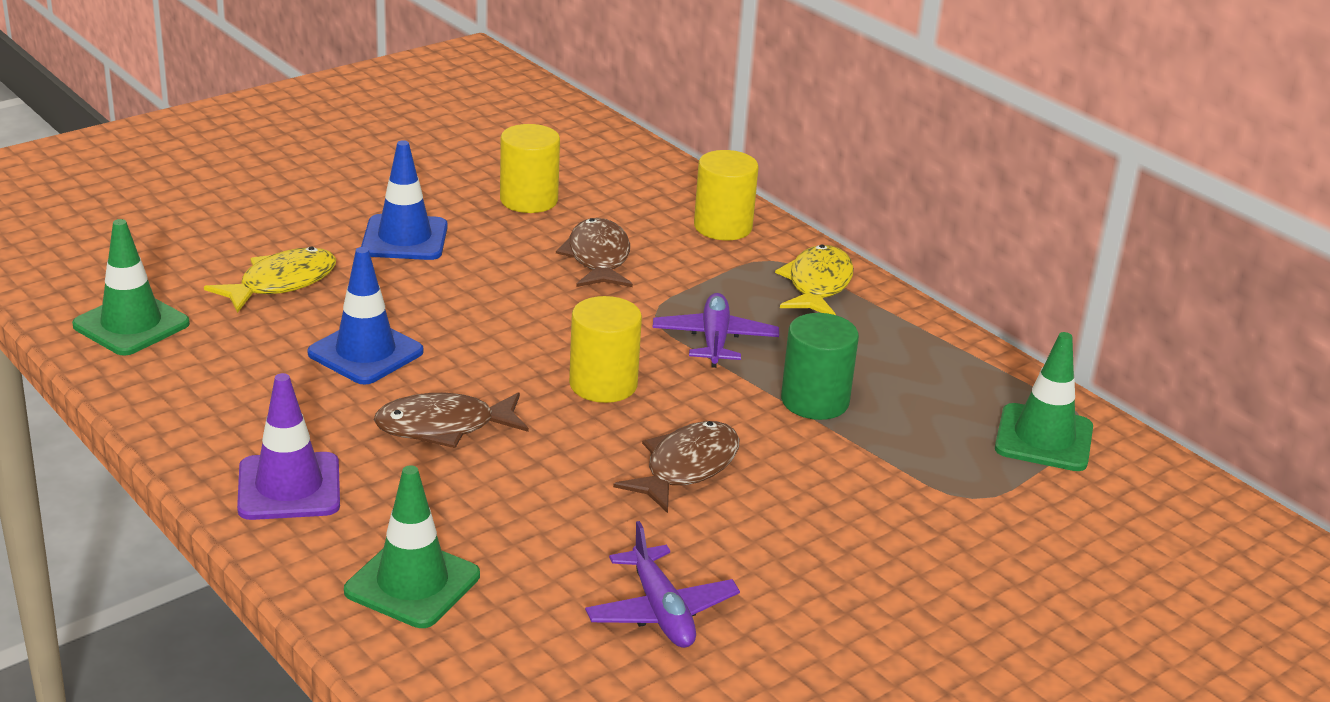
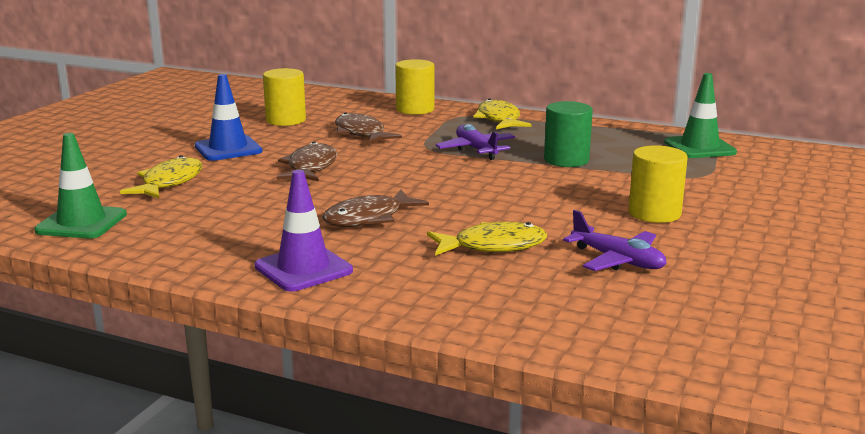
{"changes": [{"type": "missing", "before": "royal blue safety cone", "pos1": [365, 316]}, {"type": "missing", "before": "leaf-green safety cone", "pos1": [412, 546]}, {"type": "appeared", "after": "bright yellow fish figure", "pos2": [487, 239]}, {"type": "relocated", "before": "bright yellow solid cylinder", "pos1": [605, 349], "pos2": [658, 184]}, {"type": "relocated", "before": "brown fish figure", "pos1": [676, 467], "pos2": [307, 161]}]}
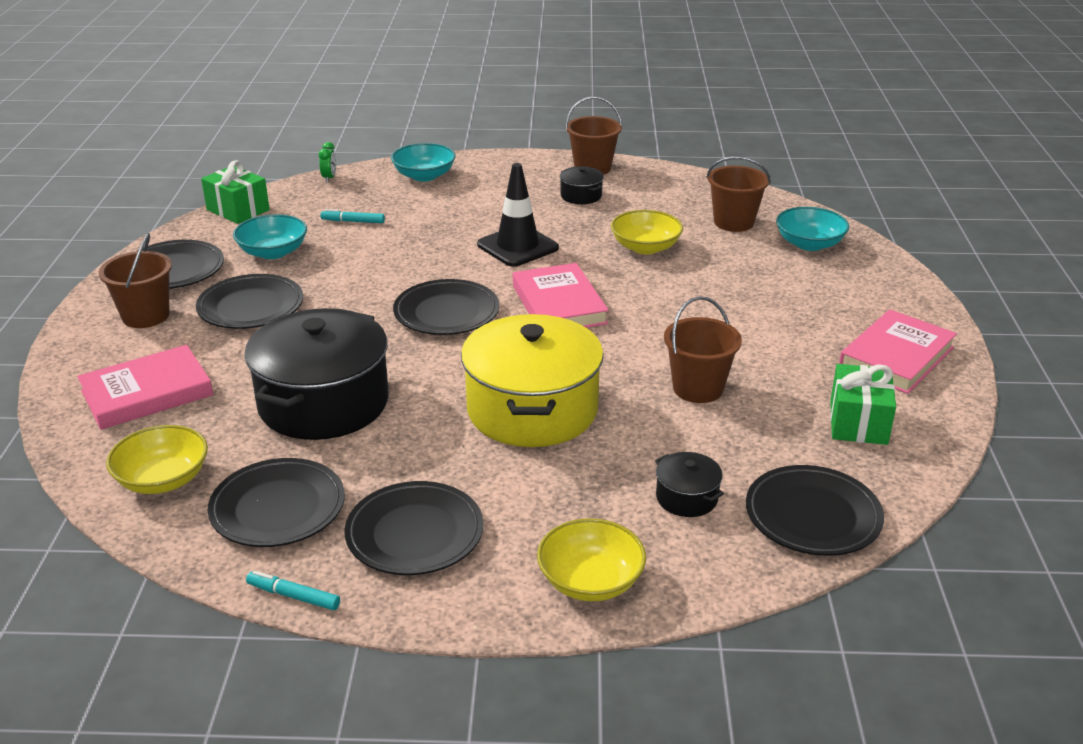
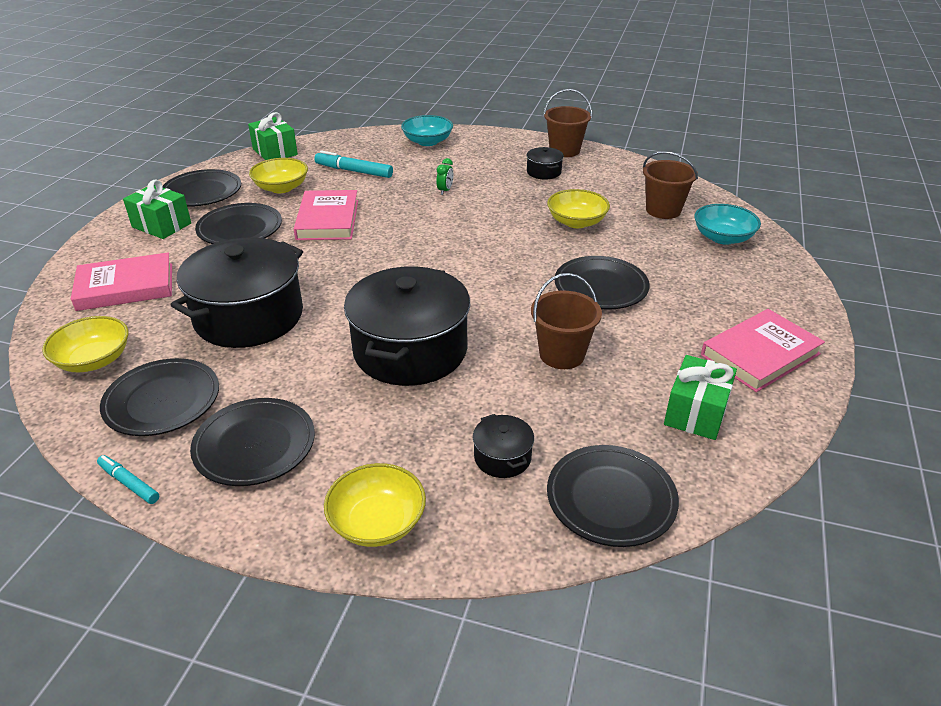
{"changes": [{"type": "missing", "before": "ebony safety cone", "pos1": [518, 215]}, {"type": "relocated", "before": "leaf-green alarm clock", "pos1": [327, 162], "pos2": [444, 176]}, {"type": "relocated", "before": "ebony dinner plate", "pos1": [446, 307], "pos2": [602, 283]}, {"type": "relocated", "before": "pink hardback", "pos1": [561, 295], "pos2": [326, 215]}, {"type": "exchanged", "before": "brown pail", "after": "leaf-green present", "pos1": [135, 280], "pos2": [157, 209]}, {"type": "colour", "before": "aqua deep dish", "after": "bright yellow deep dish", "pos1": [270, 236], "pos2": [278, 175]}, {"type": "colour", "before": "bright yellow stockpot", "after": "ebony stockpot", "pos1": [532, 380], "pos2": [407, 326]}, {"type": "size", "before": "aqua felt pen", "pos1": [352, 216], "pos2": [353, 164], "scale": 1.64}]}
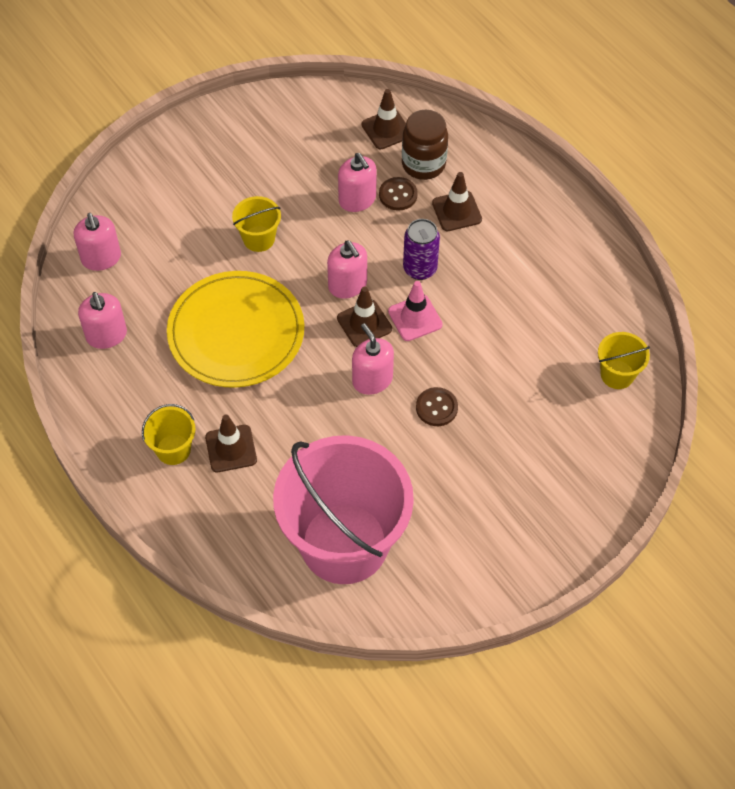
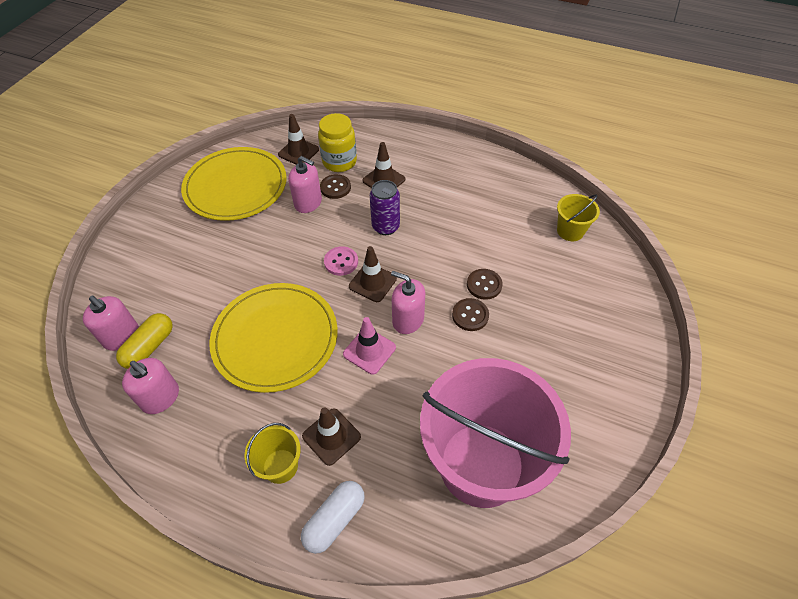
{"changes": [{"type": "missing", "before": "bright yellow pail", "pos1": [256, 224]}, {"type": "appeared", "after": "bright yellow pill", "pos2": [144, 341]}, {"type": "appeared", "after": "bright yellow dinner plate", "pos2": [234, 184]}, {"type": "appeared", "after": "white pill", "pos2": [333, 517]}, {"type": "appeared", "after": "brown button", "pos2": [484, 284]}, {"type": "relocated", "before": "pink safety cone", "pos1": [415, 311], "pos2": [369, 346]}, {"type": "exchanged", "before": "pink soap dispenser", "after": "pink button", "pos1": [347, 269], "pos2": [341, 261]}, {"type": "colour", "before": "brown preserve jar", "after": "bright yellow preserve jar", "pos1": [425, 145], "pos2": [337, 142]}]}
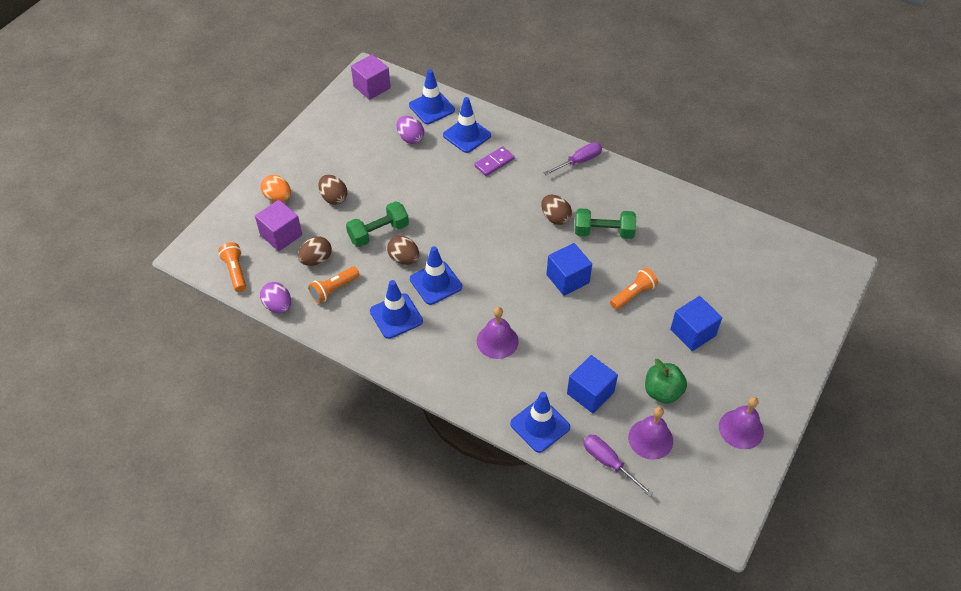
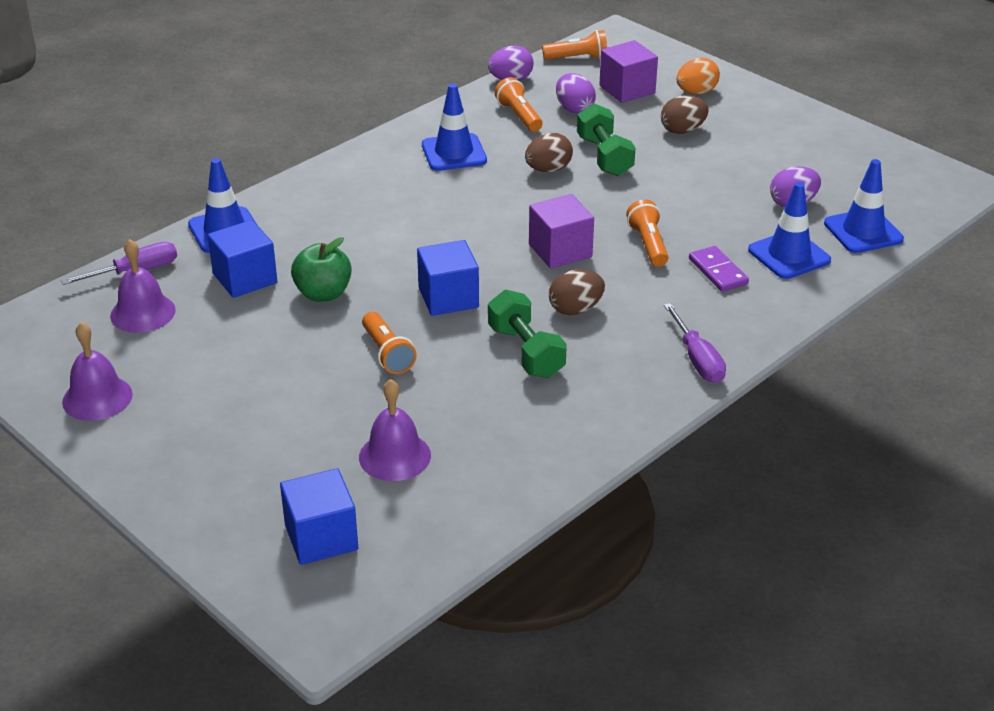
{"changes": [{"type": "missing", "before": "royal blue safety cone", "pos1": [436, 275]}, {"type": "appeared", "after": "bright orange torch", "pos2": [647, 233]}, {"type": "relocated", "before": "violet block", "pos1": [371, 77], "pos2": [561, 231]}, {"type": "relocated", "before": "violet hand bell", "pos1": [498, 333], "pos2": [395, 430]}, {"type": "relocated", "before": "leaf-green apple fruit", "pos1": [666, 381], "pos2": [321, 269]}, {"type": "relocated", "before": "royal blue block", "pos1": [696, 323], "pos2": [319, 516]}, {"type": "colour", "before": "brown toy egg", "after": "violet toy egg", "pos1": [315, 251], "pos2": [576, 93]}, {"type": "spun", "before": "leaf-green dumbbell", "pos1": [605, 223], "pos2": [527, 334], "turn": -45}]}
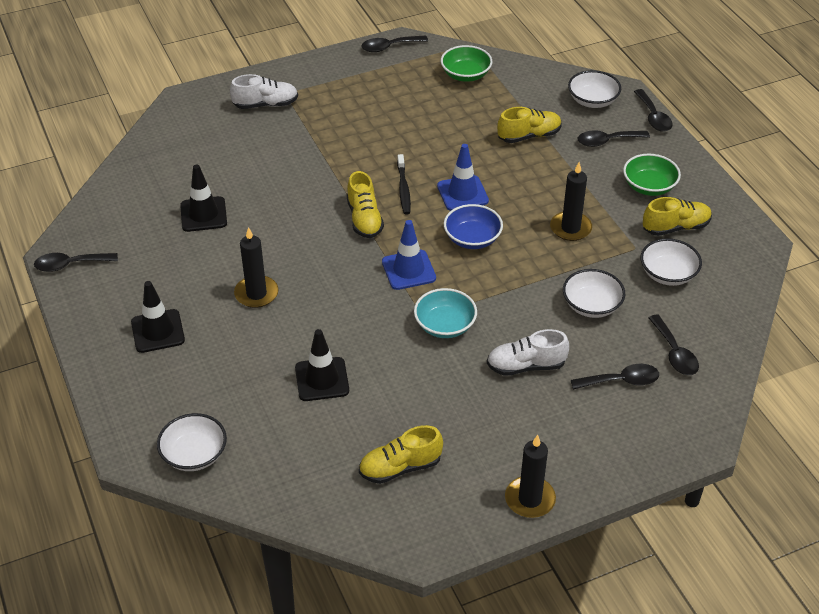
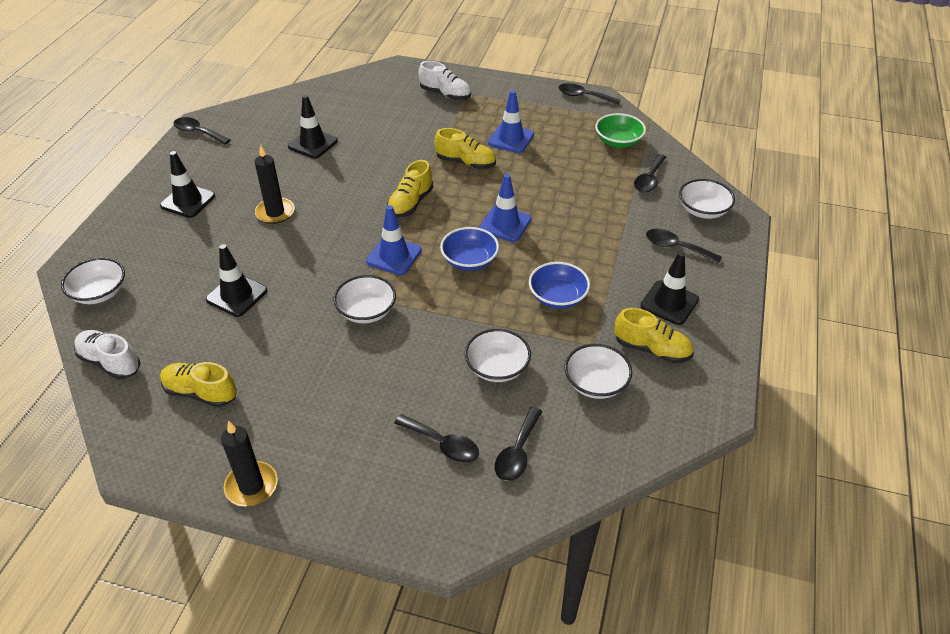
{"changes": [{"type": "missing", "before": "ebony tooth brush", "pos1": [404, 184]}, {"type": "appeared", "after": "royal blue safety cone", "pos2": [511, 121]}, {"type": "relocated", "before": "white lace-up shoe", "pos1": [528, 352], "pos2": [107, 354]}, {"type": "relocated", "before": "bright yellow lace-up shoe", "pos1": [529, 125], "pos2": [465, 148]}, {"type": "relocated", "before": "ebony tablespoon", "pos1": [653, 110], "pos2": [650, 173]}, {"type": "exchanged", "before": "ebony pillar candle", "after": "royal blue deep dish", "pos1": [571, 201], "pos2": [559, 285]}, {"type": "exchanged", "before": "leaf-green deep dish", "after": "ebony safety cone", "pos1": [652, 175], "pos2": [669, 288]}, {"type": "colour", "before": "aqua deep dish", "after": "white deep dish", "pos1": [445, 313], "pos2": [364, 299]}]}
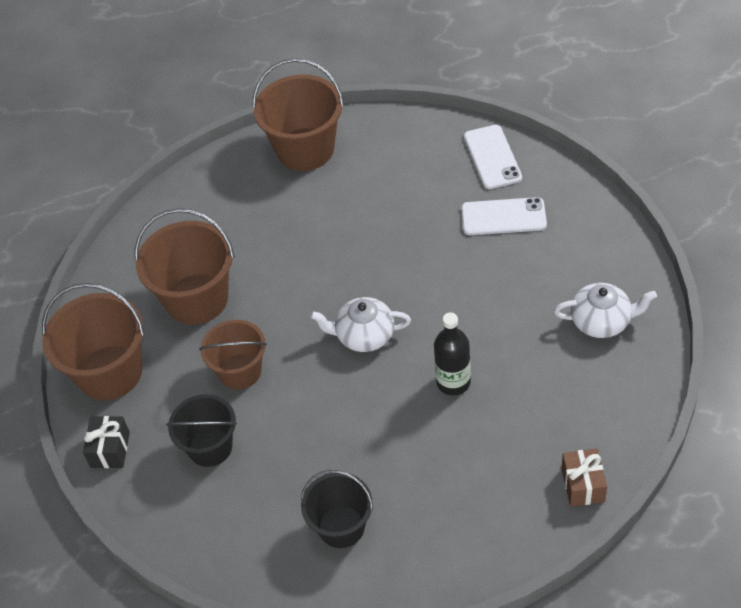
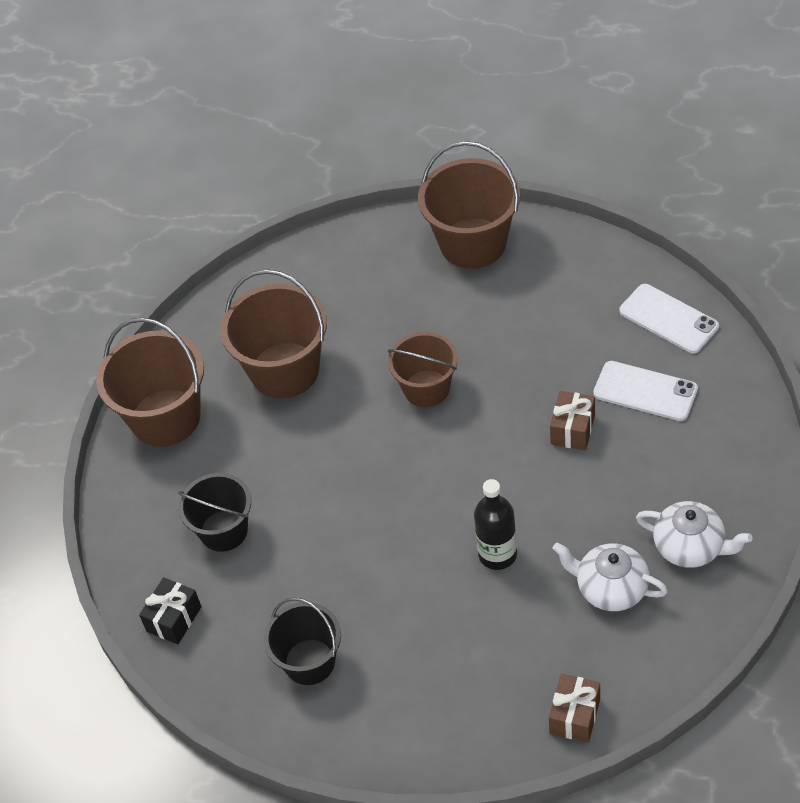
{"changes": [{"type": "appeared", "after": "brown present", "pos2": [572, 420]}, {"type": "relocated", "before": "ebony present", "pos1": [106, 442], "pos2": [170, 611]}, {"type": "relocated", "before": "brown pail", "pos1": [233, 355], "pos2": [423, 369]}, {"type": "relocated", "before": "white teapot", "pos1": [360, 324], "pos2": [610, 577]}, {"type": "spun", "before": "white smartphone", "pos1": [493, 157], "pos2": [669, 318], "turn": -60}]}
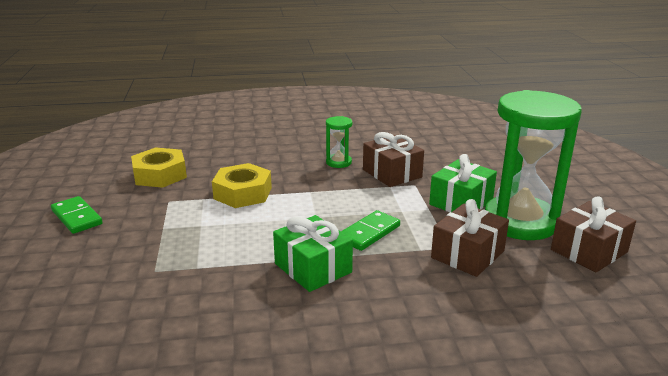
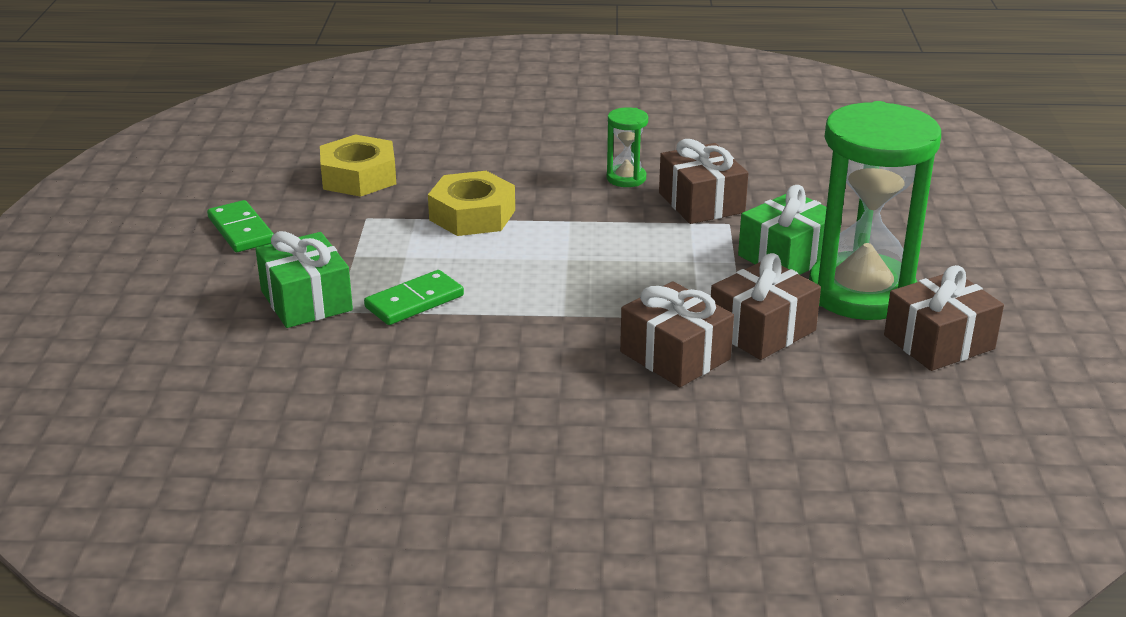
{"changes": [{"type": "appeared", "after": "brown present", "pos2": [677, 334]}, {"type": "relocated", "before": "leaf-green present", "pos1": [313, 253], "pos2": [304, 279]}, {"type": "relocated", "before": "leaf-green domino piece", "pos1": [370, 230], "pos2": [414, 297]}]}
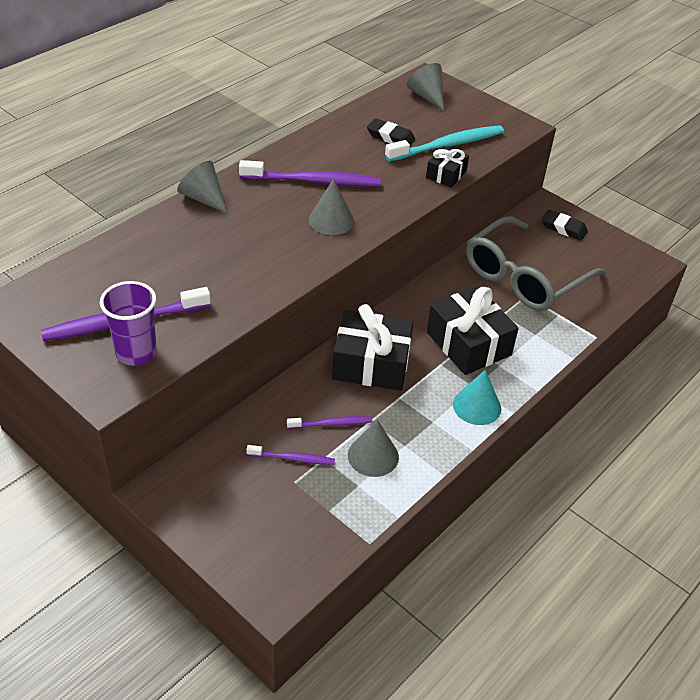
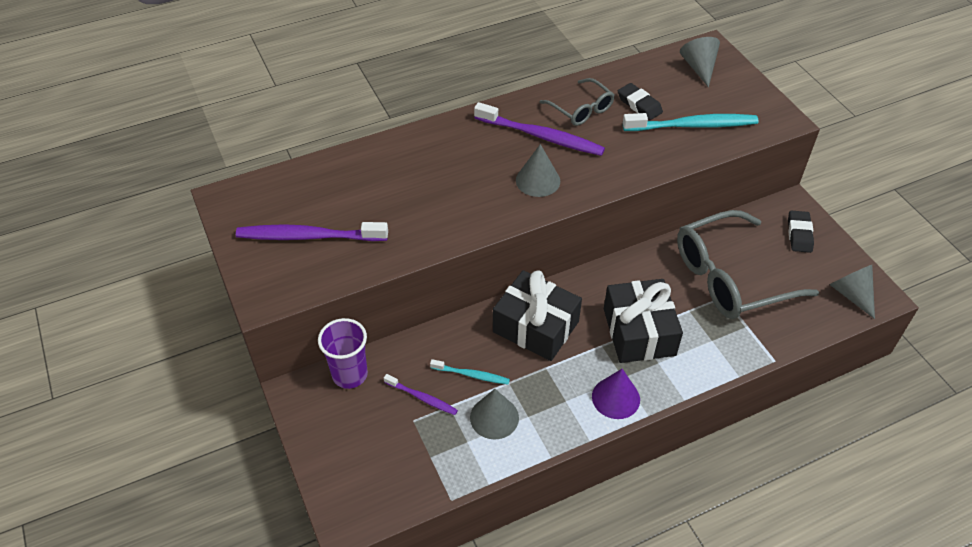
{"changes": [{"type": "missing", "before": "ebony present", "pos1": [447, 166]}, {"type": "appeared", "after": "grey eyeglasses", "pos2": [576, 102]}, {"type": "relocated", "before": "violet cup", "pos1": [128, 323], "pos2": [343, 353]}, {"type": "relocated", "before": "grey cone", "pos1": [202, 187], "pos2": [852, 292]}, {"type": "colour", "before": "violet tooth brush", "after": "aqua tooth brush", "pos1": [329, 422], "pos2": [470, 372]}, {"type": "colour", "before": "aqua cone", "after": "violet cone", "pos1": [477, 397], "pos2": [616, 394]}, {"type": "spun", "before": "ebony gum eraser", "pos1": [565, 225], "pos2": [801, 232], "turn": 45}]}
